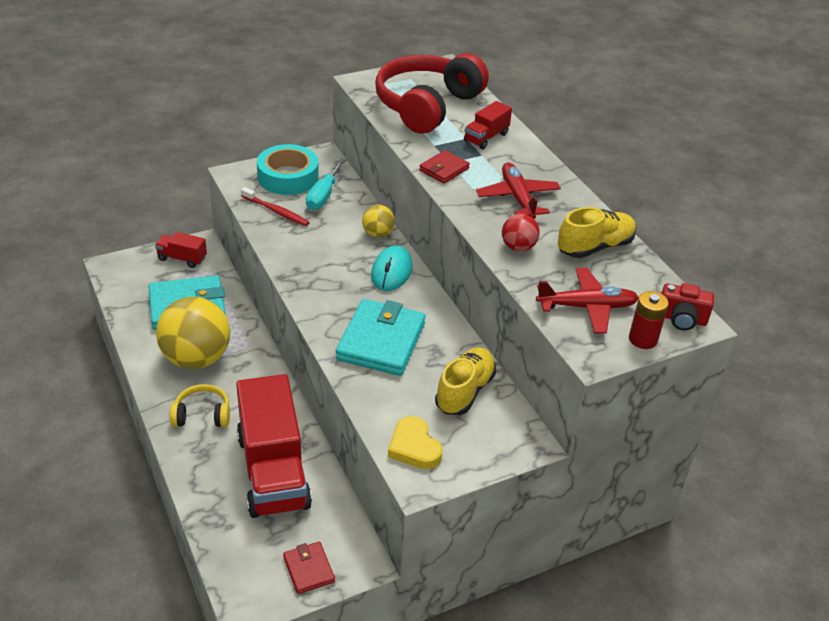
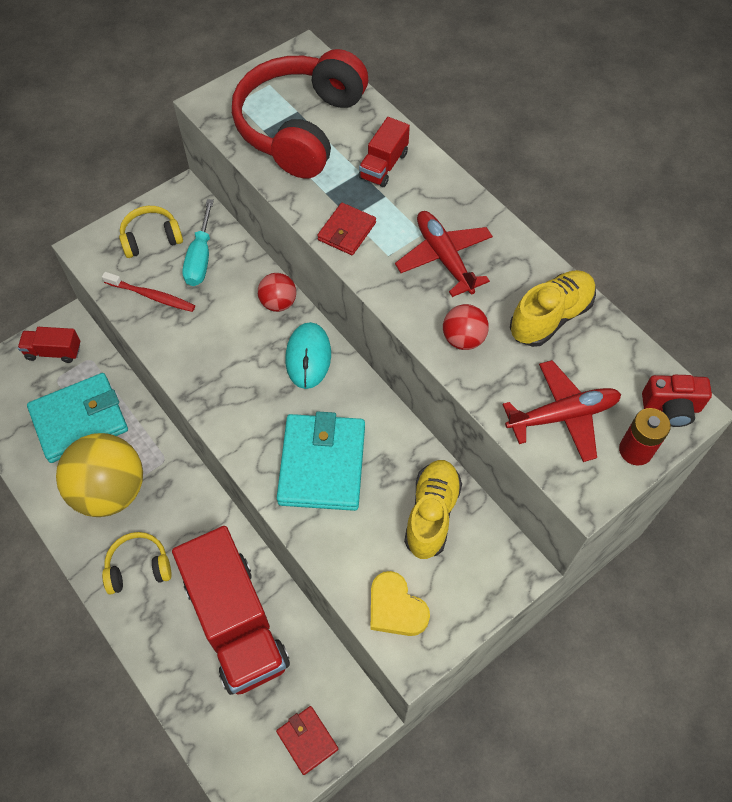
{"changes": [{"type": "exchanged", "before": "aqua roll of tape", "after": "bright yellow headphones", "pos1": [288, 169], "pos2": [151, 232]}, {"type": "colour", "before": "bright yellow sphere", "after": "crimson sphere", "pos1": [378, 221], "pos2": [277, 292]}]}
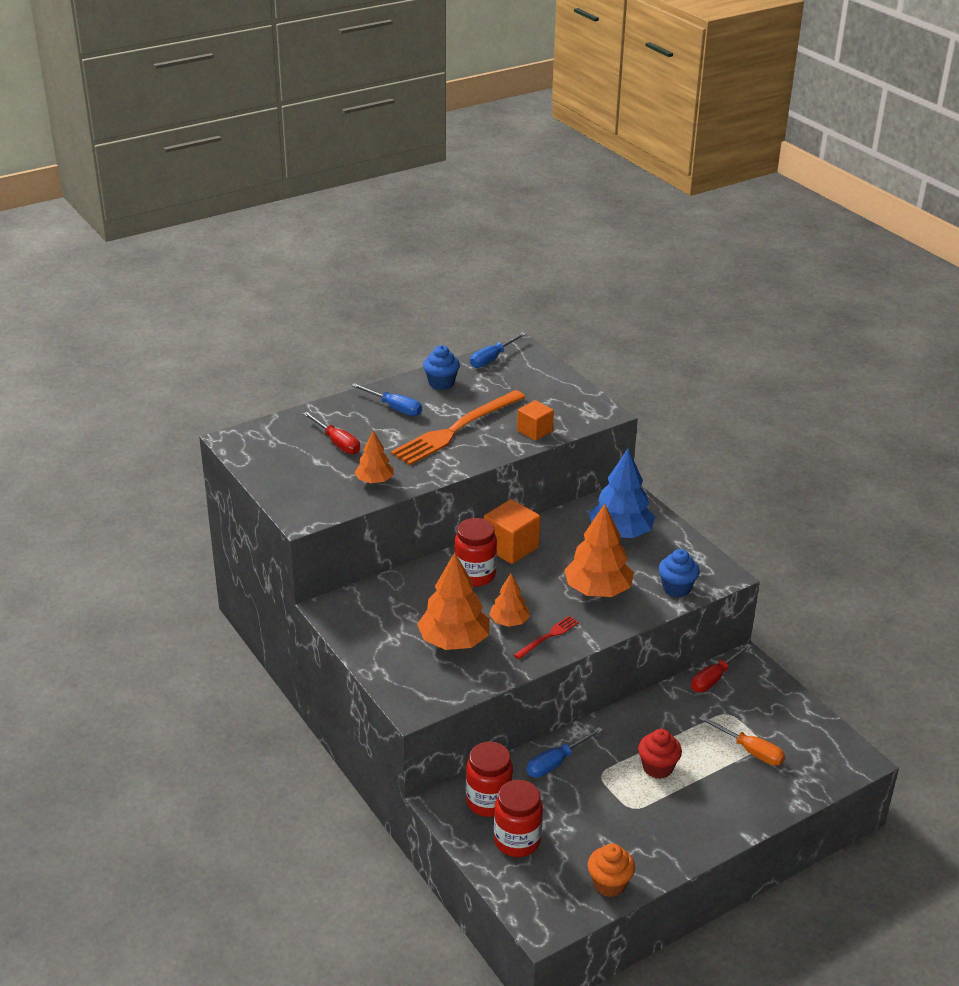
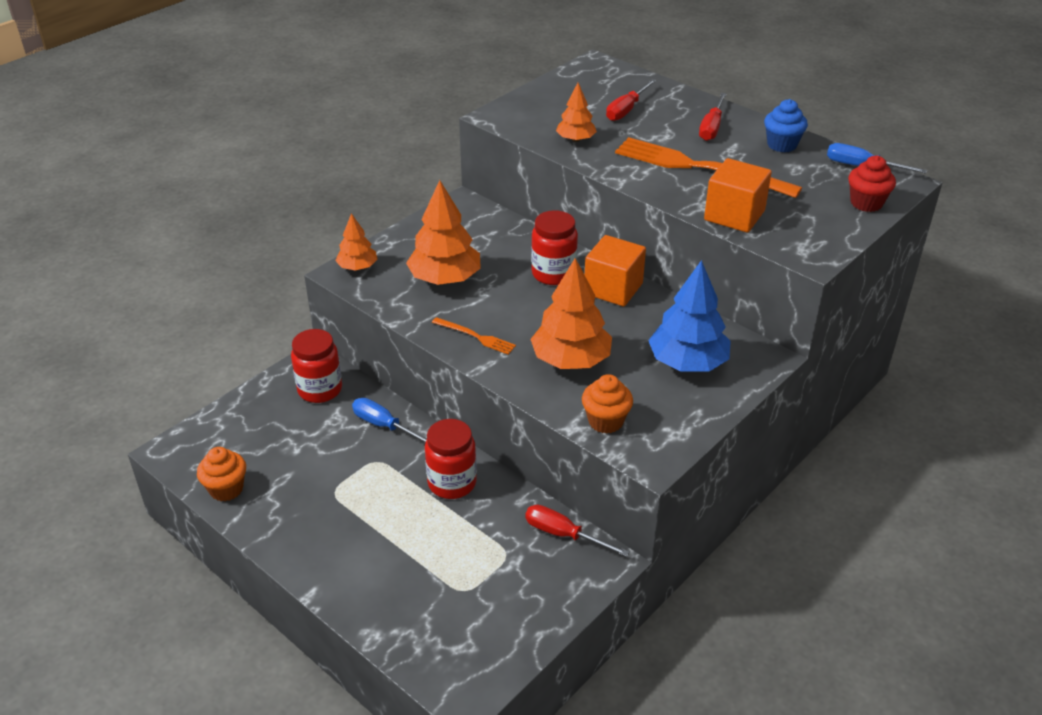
{"changes": [{"type": "missing", "before": "bright orange flat screwdriver", "pos1": [741, 740]}, {"type": "relocated", "before": "bright orange tree", "pos1": [509, 600], "pos2": [356, 241]}, {"type": "relocated", "before": "crimson preserve jar", "pos1": [518, 818], "pos2": [451, 459]}, {"type": "relocated", "before": "crimson cupcake", "pos1": [660, 754], "pos2": [872, 183]}, {"type": "colour", "before": "royal blue flat screwdriver", "after": "crimson flat screwdriver", "pos1": [386, 399], "pos2": [713, 117]}, {"type": "colour", "before": "crimson fork", "after": "bright orange fork", "pos1": [546, 637], "pos2": [474, 336]}, {"type": "colour", "before": "royal blue cupcake", "after": "bright orange cupcake", "pos1": [679, 573], "pos2": [607, 404]}, {"type": "size", "before": "bright orange block", "pos1": [535, 420], "pos2": [738, 195], "scale": 1.53}]}
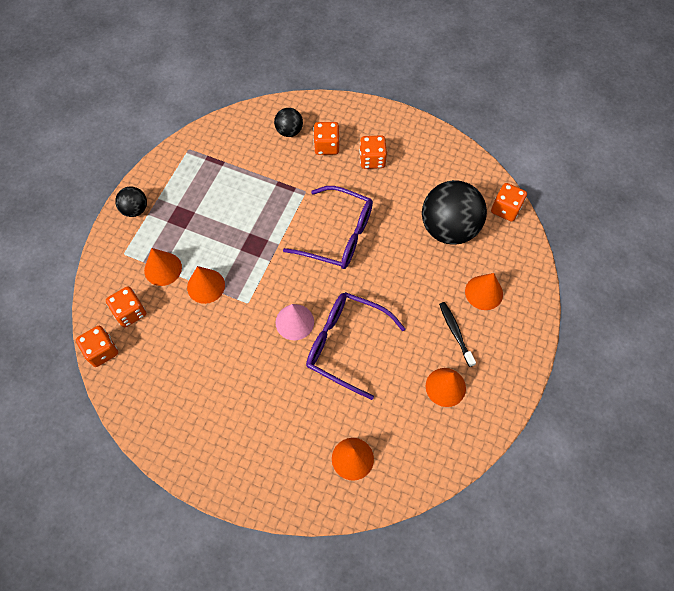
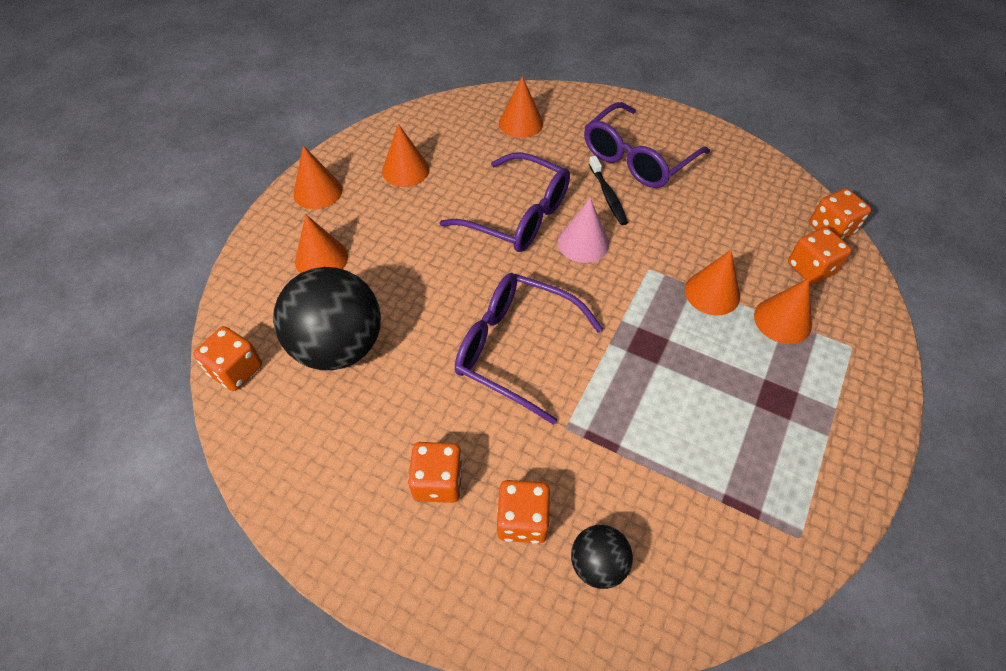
{"changes": [{"type": "missing", "before": "ebony sphere", "pos1": [131, 201]}, {"type": "appeared", "after": "bright orange cone", "pos2": [317, 177]}, {"type": "appeared", "after": "violet eyeglasses", "pos2": [647, 145]}, {"type": "relocated", "before": "ebony tooth brush", "pos1": [457, 334], "pos2": [608, 190]}]}
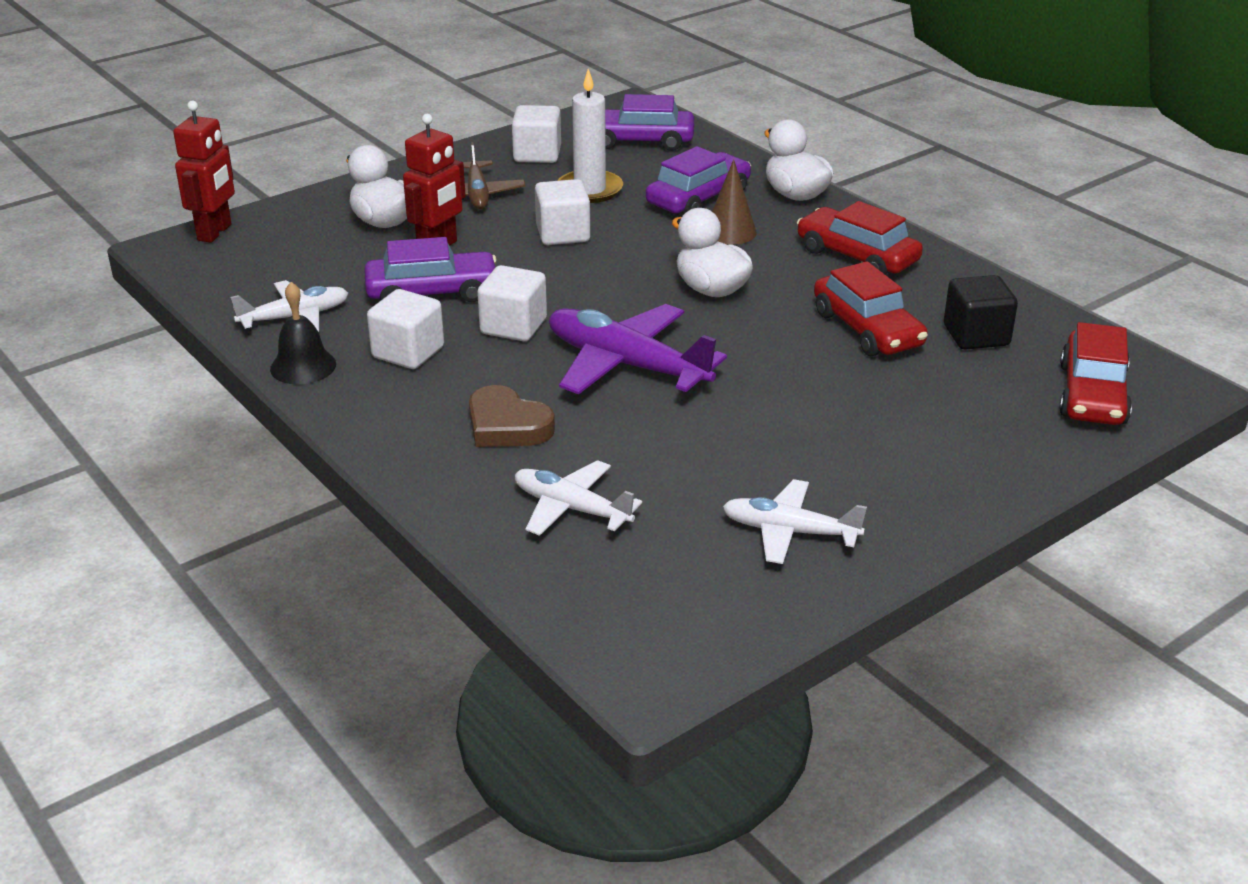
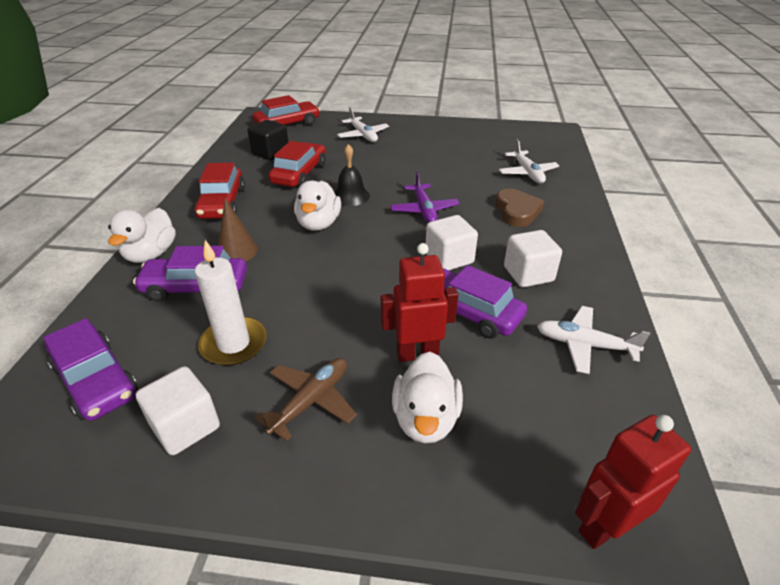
{"changes": [{"type": "missing", "before": "white block", "pos1": [563, 212]}, {"type": "relocated", "before": "ebony hand bell", "pos1": [303, 333], "pos2": [352, 175]}, {"type": "relocated", "before": "white toy plane", "pos1": [795, 521], "pos2": [363, 124]}, {"type": "size", "before": "violet toy plane", "pos1": [638, 349], "pos2": [425, 197], "scale": 0.62}]}
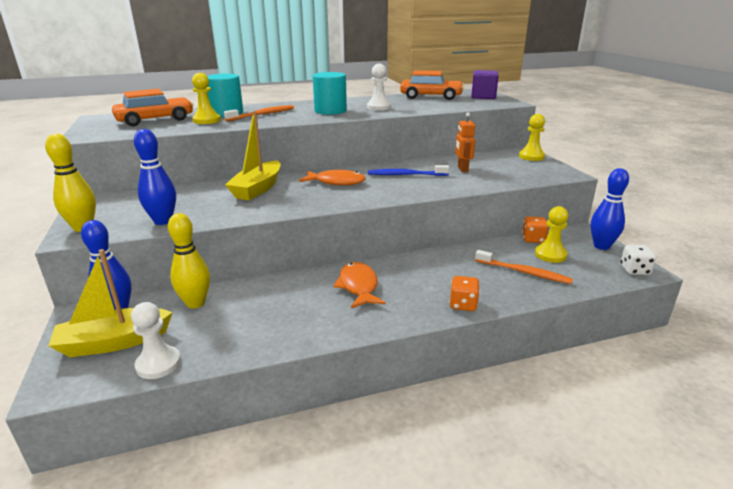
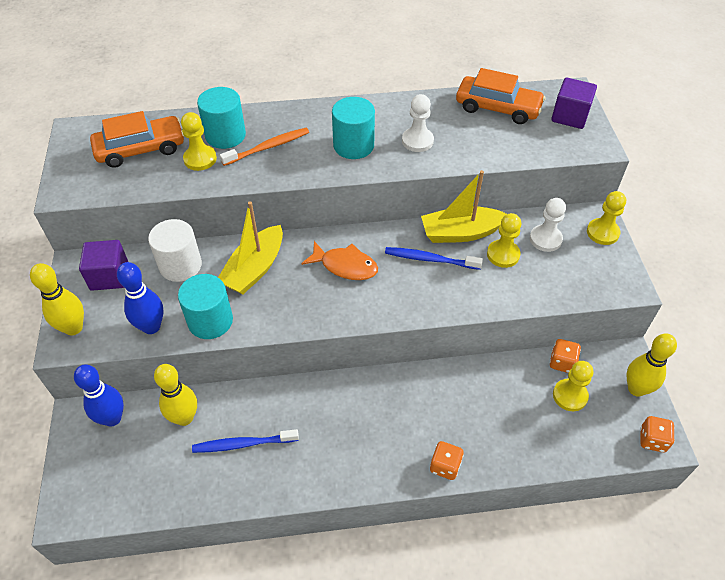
{"changes": [{"type": "missing", "before": "bright orange fish figure", "pos1": [359, 285]}, {"type": "missing", "before": "bright orange tooth brush", "pos1": [524, 267]}, {"type": "appeared", "after": "violet block", "pos2": [103, 265]}, {"type": "appeared", "after": "white solid cylinder", "pos2": [175, 250]}, {"type": "appeared", "after": "aqua solid cylinder", "pos2": [205, 306]}, {"type": "appeared", "after": "royal blue tooth brush", "pos2": [245, 441]}, {"type": "relocated", "before": "bright yellow boat", "pos1": [110, 303], "pos2": [464, 206]}, {"type": "relocated", "before": "white chess pawn", "pos1": [156, 340], "pos2": [548, 225]}, {"type": "exchanged", "before": "bright orange toy robot", "after": "bright yellow chess pawn", "pos1": [465, 142], "pos2": [504, 240]}, {"type": "colour", "before": "royal blue bowling pin", "after": "bright yellow bowling pin", "pos1": [610, 209], "pos2": [652, 365]}, {"type": "colour", "before": "white dice", "after": "bright orange dice", "pos1": [638, 260], "pos2": [657, 434]}]}
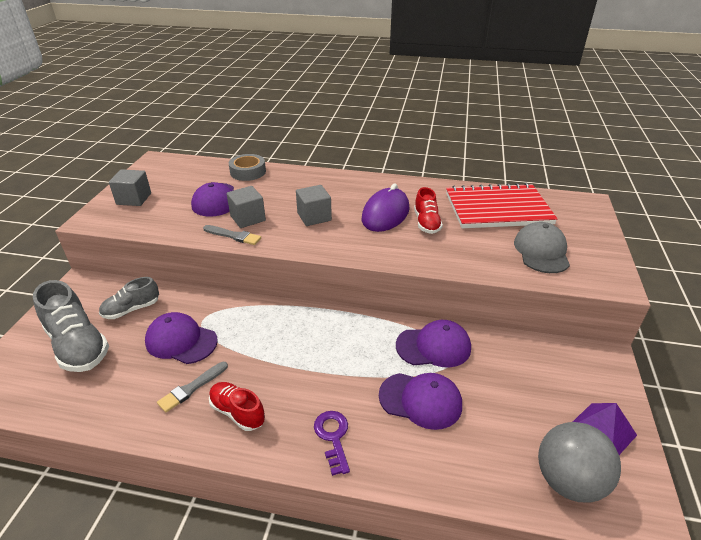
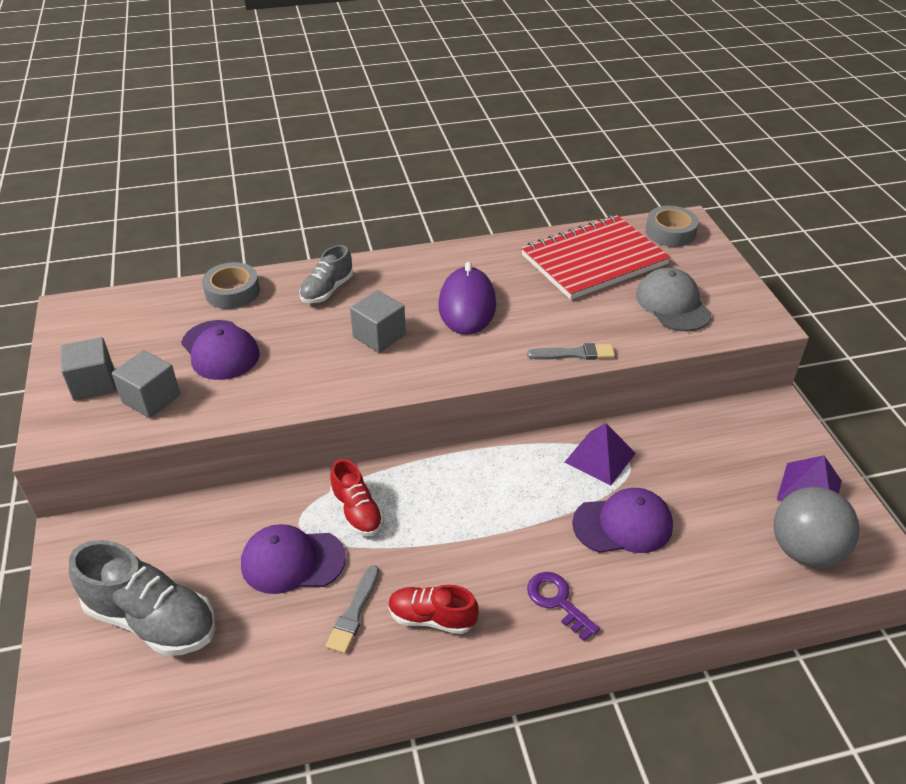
{"changes": [{"type": "appeared", "after": "grey roll of tape", "pos2": [672, 226]}, {"type": "relocated", "before": "grey lace-up shoe", "pos1": [129, 298], "pos2": [326, 274]}, {"type": "relocated", "before": "grey paintbrush", "pos1": [232, 235], "pos2": [571, 351]}, {"type": "relocated", "before": "grey block", "pos1": [246, 207], "pos2": [146, 384]}, {"type": "relocated", "before": "crimson lace-up shoe", "pos1": [428, 210], "pos2": [357, 497]}, {"type": "exchanged", "before": "violet cap", "after": "violet pyramid", "pos1": [433, 343], "pos2": [600, 454]}]}
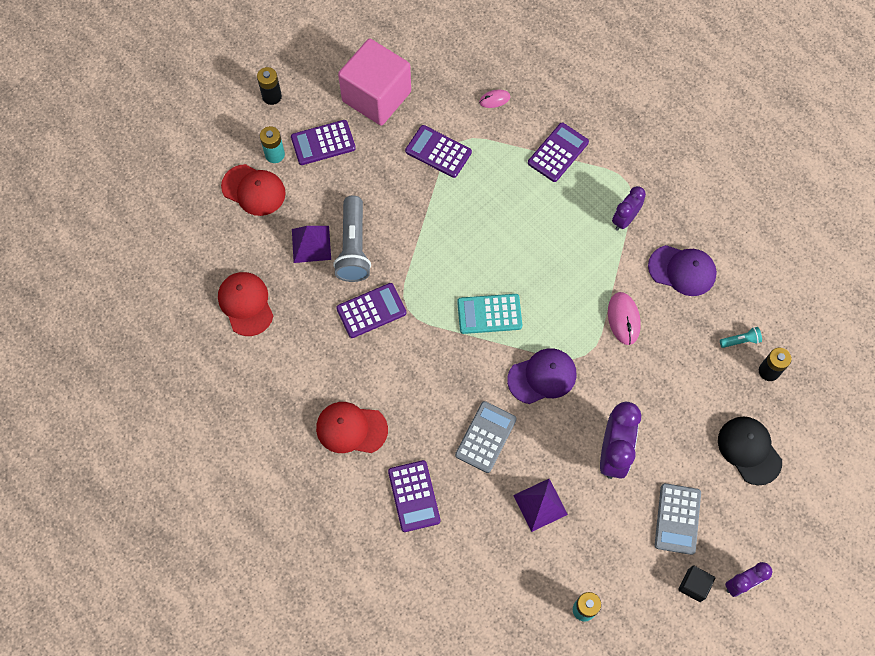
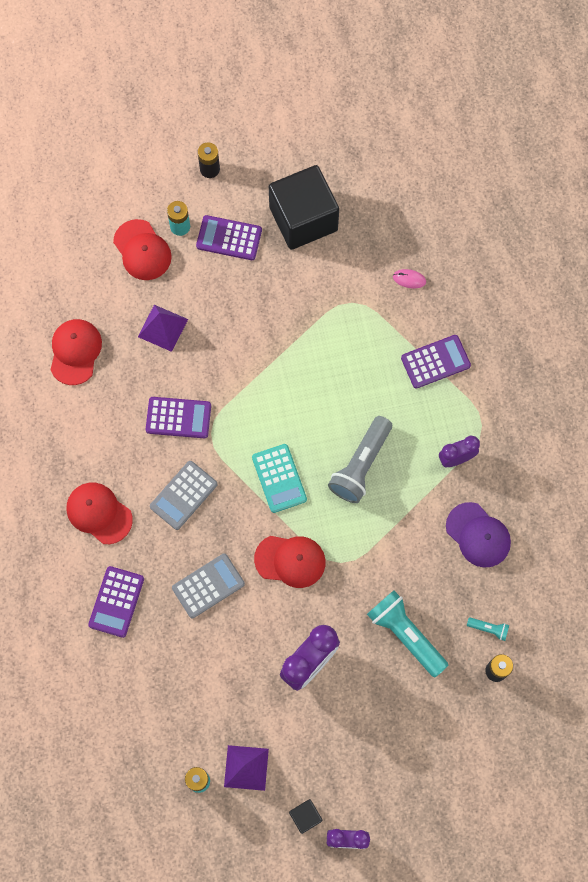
{"changes": [{"type": "missing", "before": "violet pocket calculator", "pos1": [438, 151]}, {"type": "missing", "before": "pink mouse", "pos1": [624, 318]}, {"type": "missing", "before": "ebony cap", "pos1": [750, 450]}, {"type": "appeared", "after": "aqua torch", "pos2": [407, 633]}, {"type": "relocated", "before": "grey torch", "pos1": [352, 238], "pos2": [360, 459]}, {"type": "relocated", "before": "violet pyramid", "pos1": [540, 505], "pos2": [246, 768]}, {"type": "relocated", "before": "grey pocket calculator", "pos1": [678, 519], "pos2": [183, 495]}, {"type": "colour", "before": "pink block", "after": "ebony block", "pos1": [374, 82], "pos2": [304, 207]}, {"type": "colour", "before": "violet cap", "after": "crimson cap", "pos1": [541, 376], "pos2": [290, 562]}, {"type": "spun", "before": "aqua pocket calculator", "pos1": [489, 314], "pos2": [279, 478], "turn": -135}]}
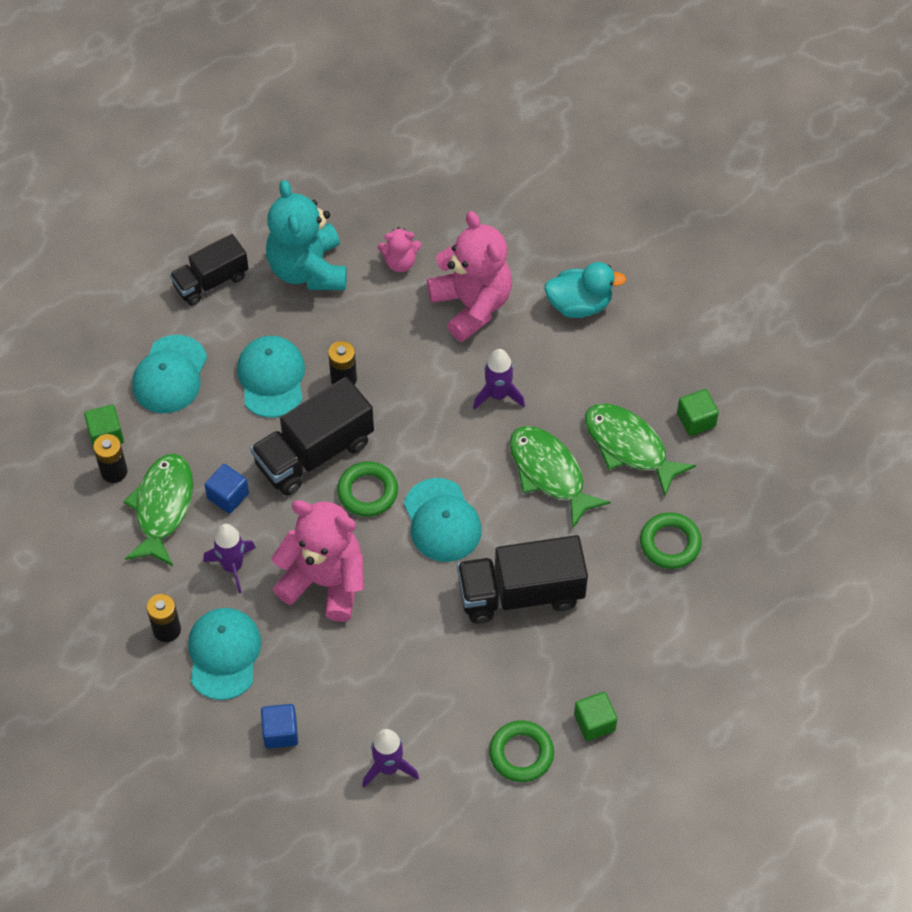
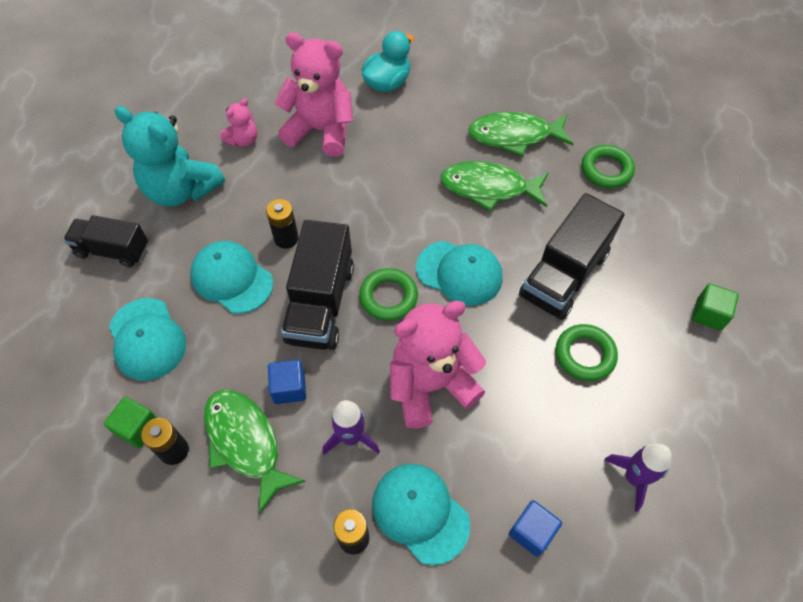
{"changes": [{"type": "missing", "before": "violet rocket", "pos1": [499, 379]}, {"type": "missing", "before": "leaf-green block", "pos1": [698, 412]}, {"type": "relocated", "before": "leaf-green torus", "pos1": [521, 751], "pos2": [587, 352]}, {"type": "spun", "before": "ebony lorry", "pos1": [209, 270], "pos2": [105, 241], "turn": 90}]}
